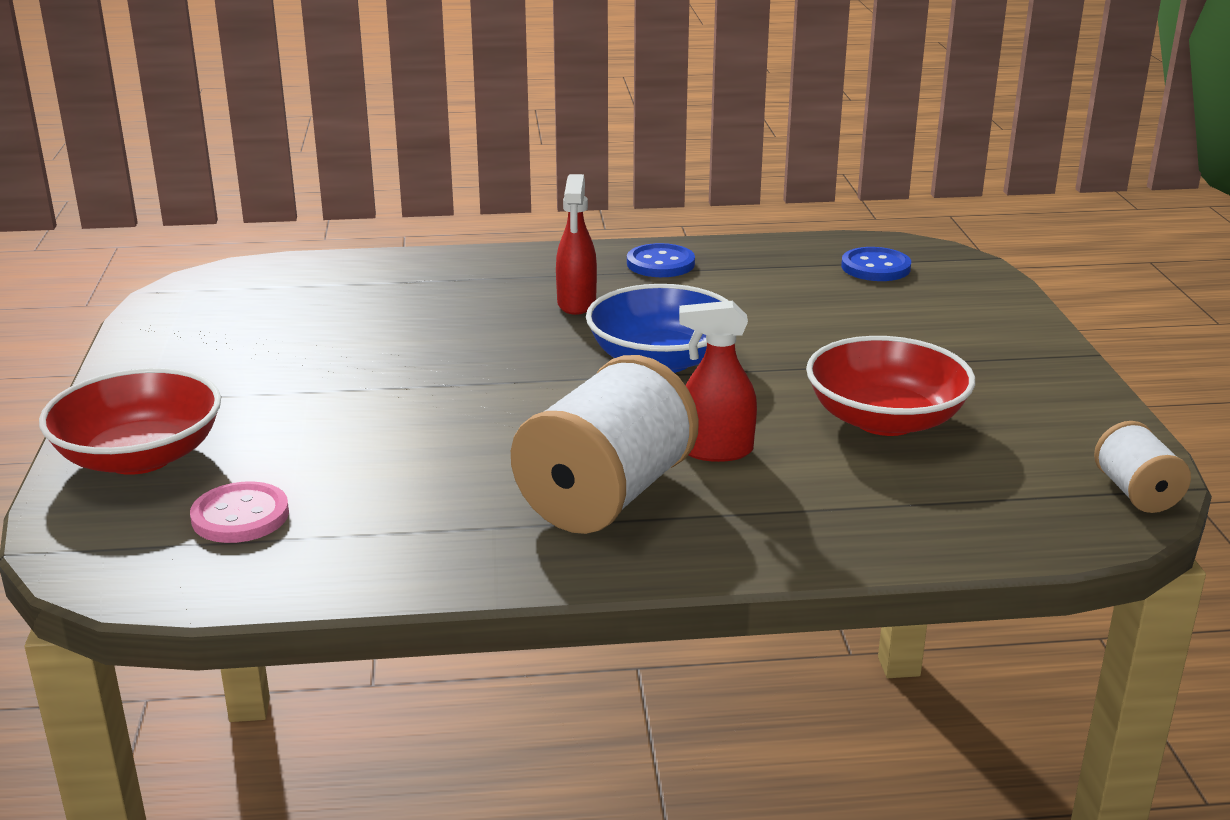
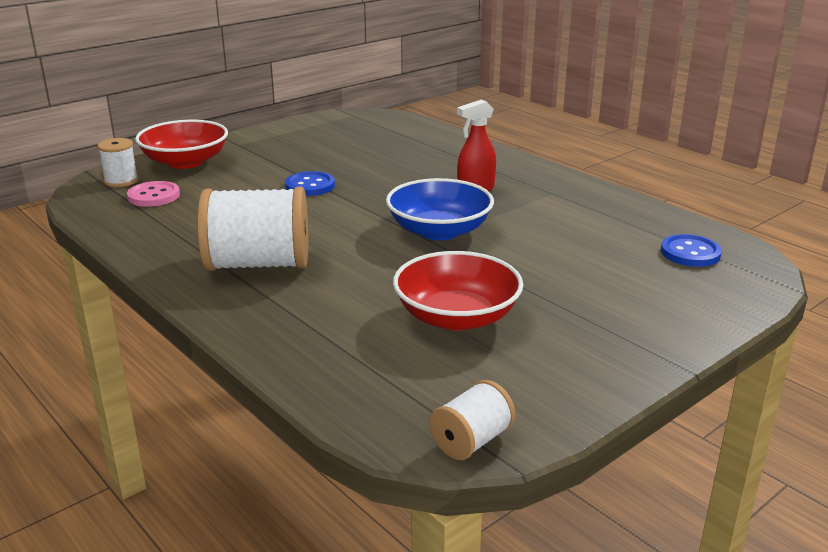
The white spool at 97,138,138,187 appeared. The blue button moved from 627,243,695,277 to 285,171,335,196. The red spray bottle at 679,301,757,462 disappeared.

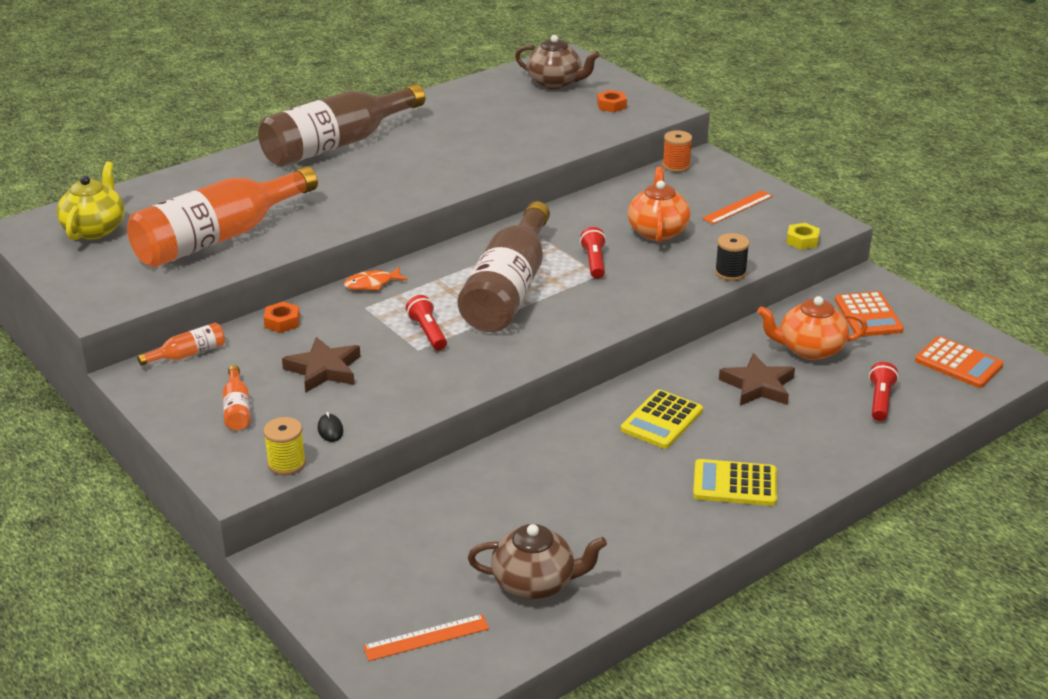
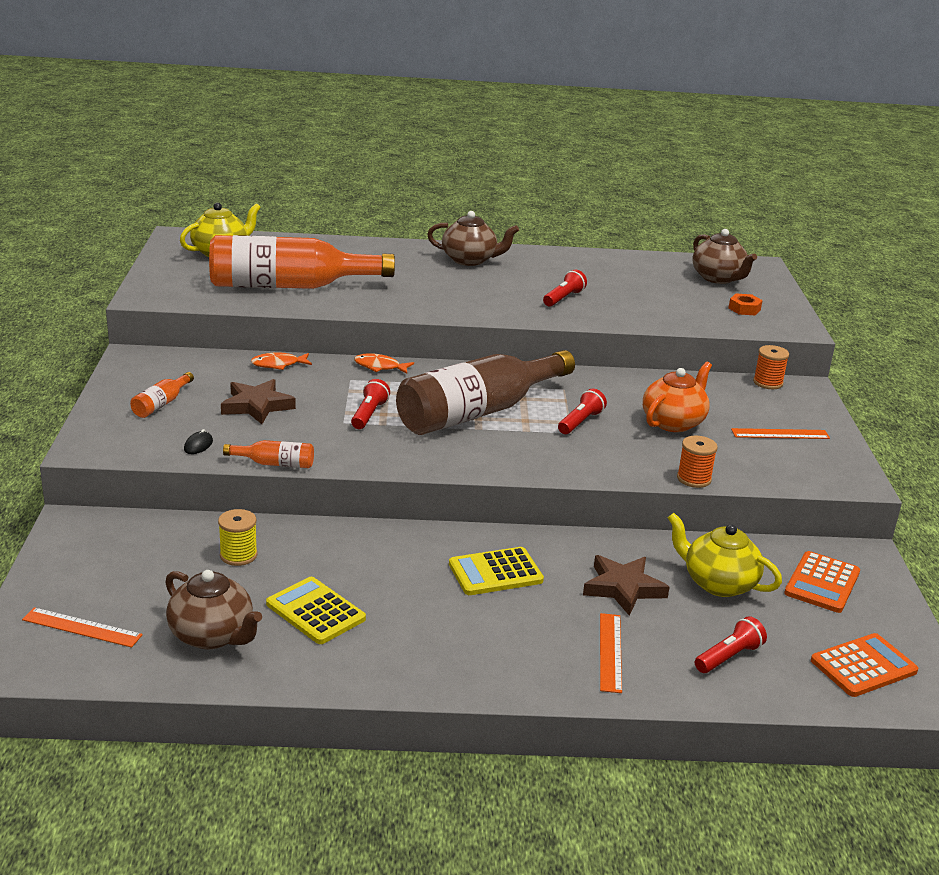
The yellow spool moved from 263,417,306,475 to 218,509,257,566. The orange bottle moved from 137,323,225,366 to 223,440,314,468. The orange nut at 264,302,300,333 was replaced by the orange fish at 251,352,312,370. The yellow calculator moved from 693,459,777,506 to 266,577,366,644. The brown bottle at 258,84,425,167 was replaced by the brown teapot at 427,211,519,266. The red flashlight at 543,270,587,307 appeared. The orange ruler at 600,613,622,693 appeared. The orange teapot at 757,296,868,360 became the yellow teapot at 668,513,782,597. The black spool at 715,233,749,281 became the orange spool at 677,436,718,488. The orange calculator at 915,336,1003,388 turned 105 degrees counterclockwise. The yellow nut at 786,223,820,250 disappeared.

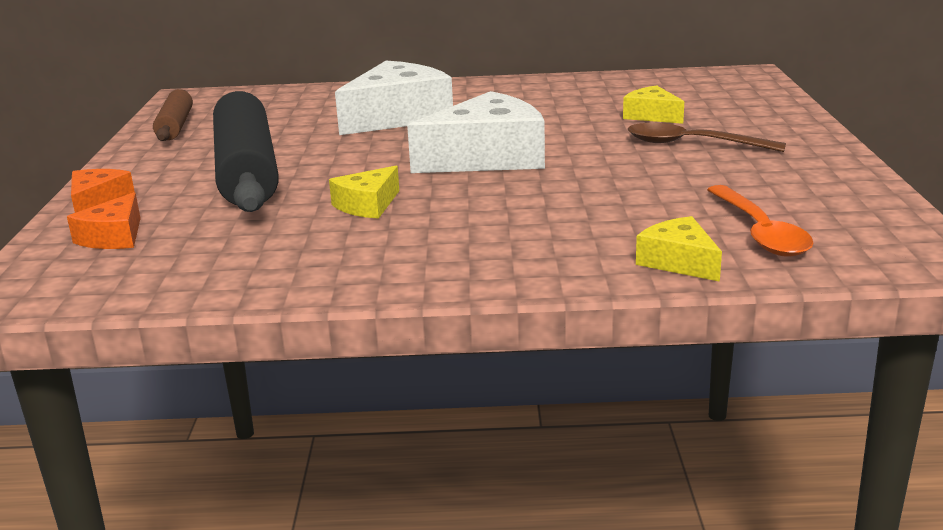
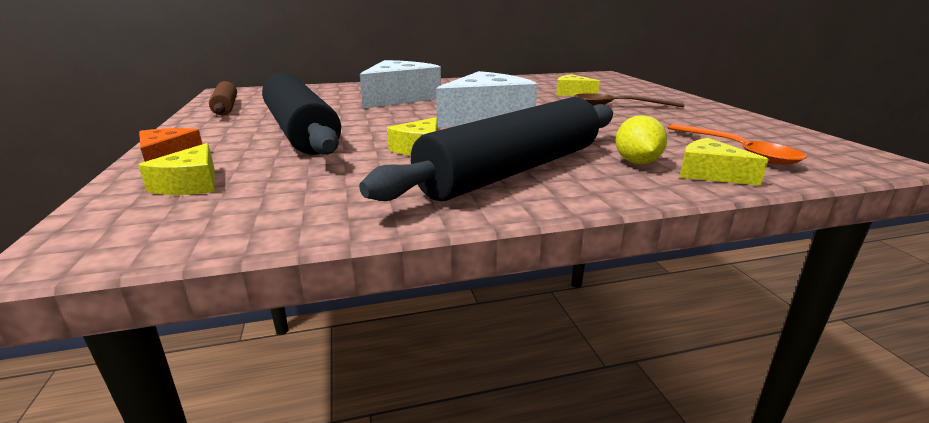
The orange cheese at 67,192,141,249 became the yellow cheese at 138,143,214,195. The black rolling pin at 359,97,613,201 appeared. The yellow lemon at 616,115,667,164 appeared.

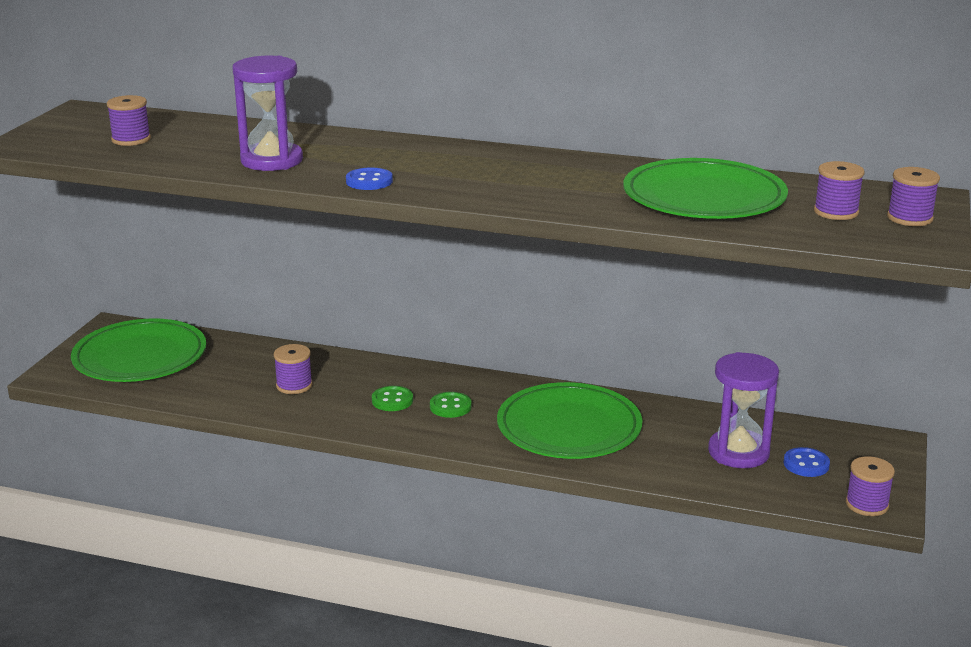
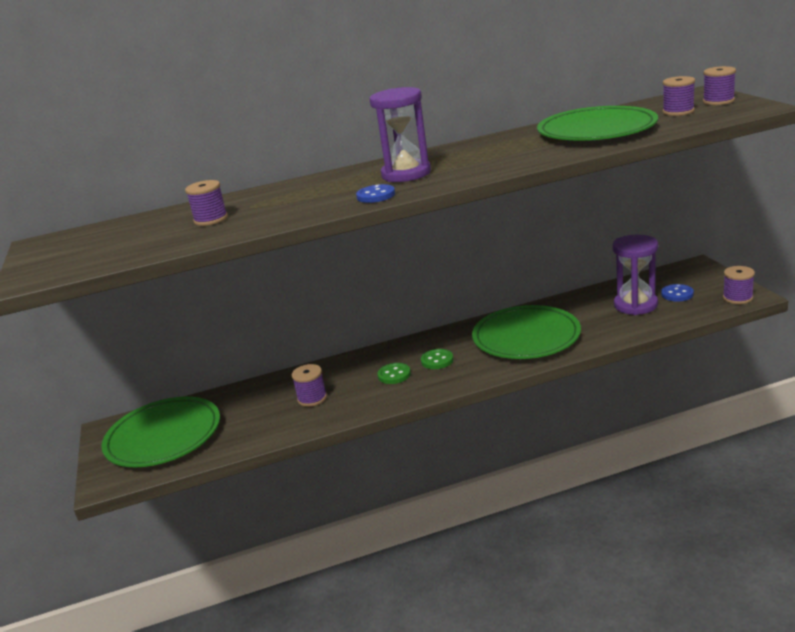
The purple spool moved from 107,95,151,146 to 185,180,228,226. The purple hourglass moved from 232,56,303,171 to 369,87,431,182.

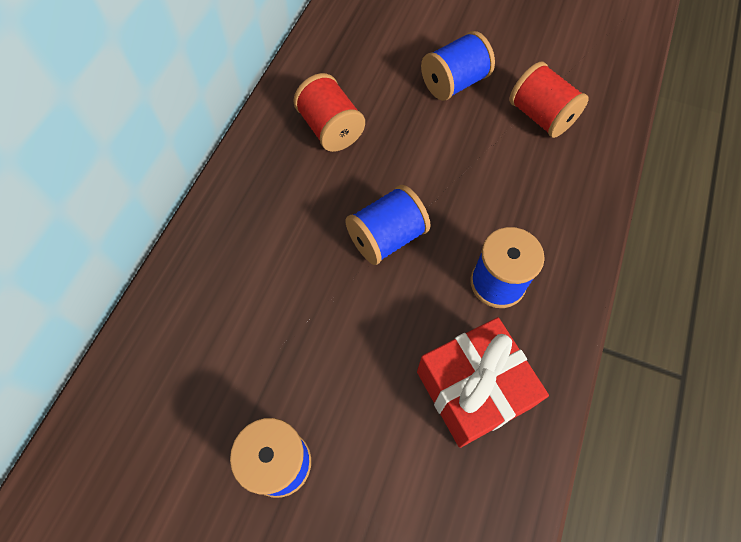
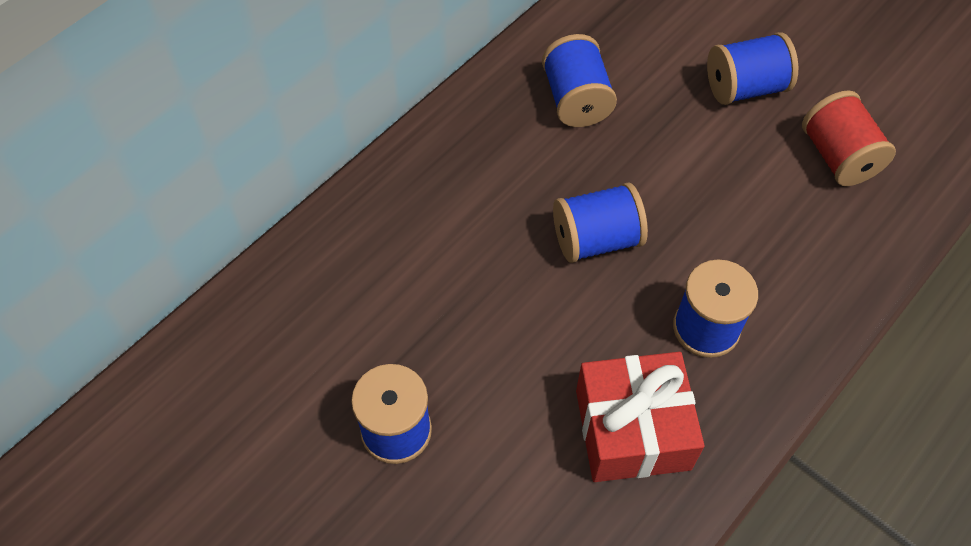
The red spool at 293,73,365,152 became the blue spool at 542,34,617,127.

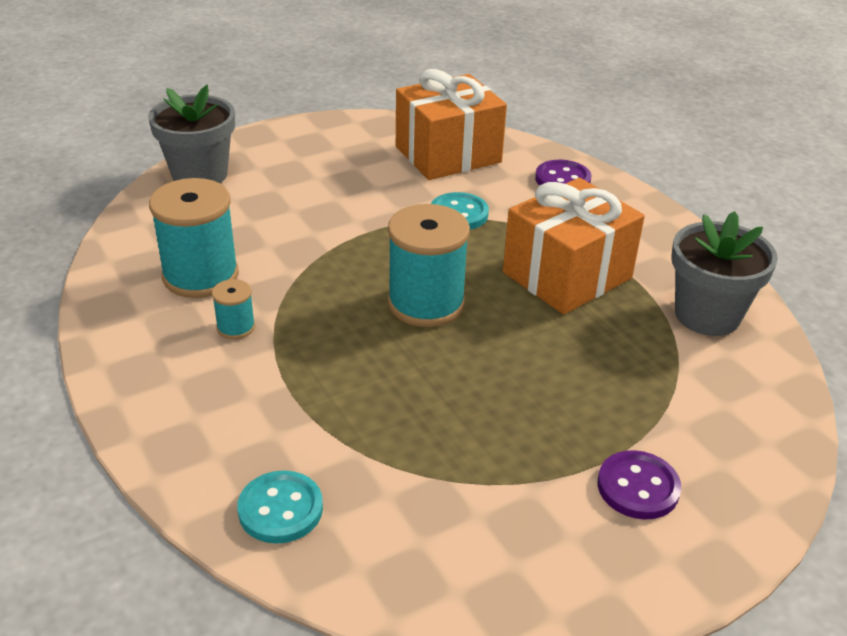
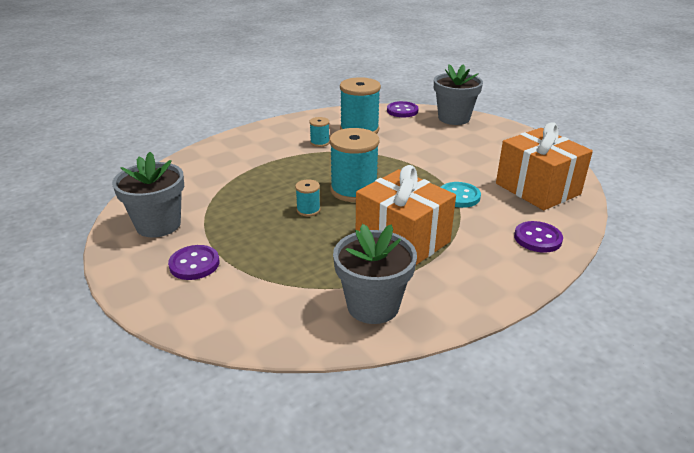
The grey flower pot at 112,152,184,238 appeared. The turquoise spool at 295,179,320,216 appeared. The purple button at 387,101,419,117 appeared. The turquoise button at 237,470,323,544 disappeared.

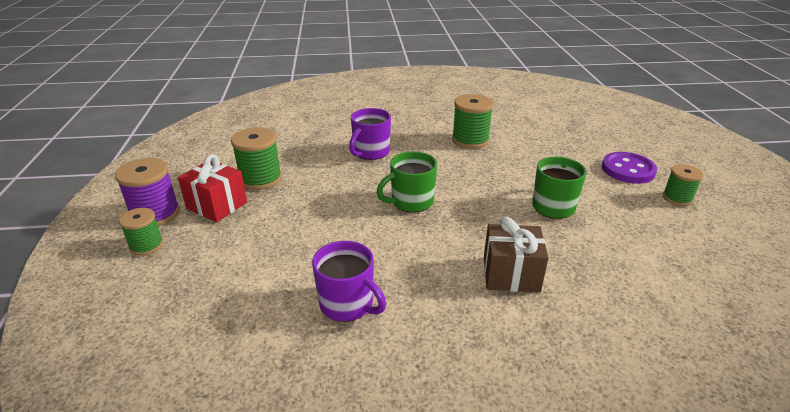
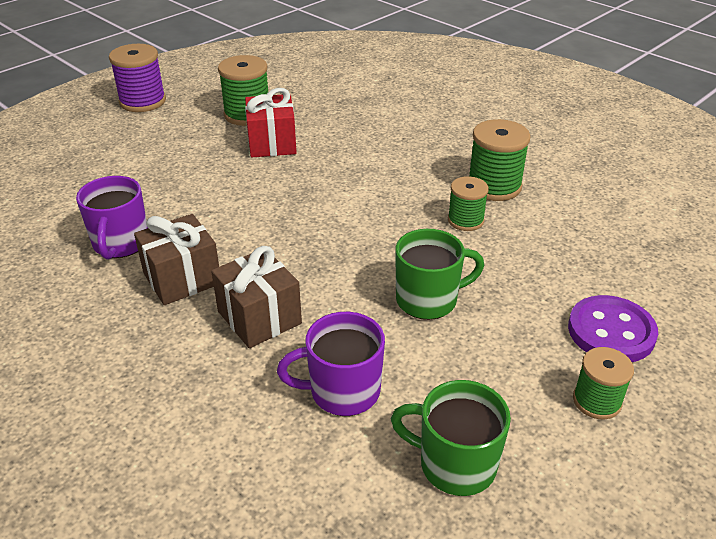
The brown gift at 134,214,219,305 appeared. The red gift moved from 178,154,247,222 to 245,88,297,157. The purple mug moved from 349,108,391,160 to 277,312,385,416. The green mug moved from 376,151,437,213 to 391,380,511,496. The green spool moved from 119,208,163,256 to 448,176,489,231.

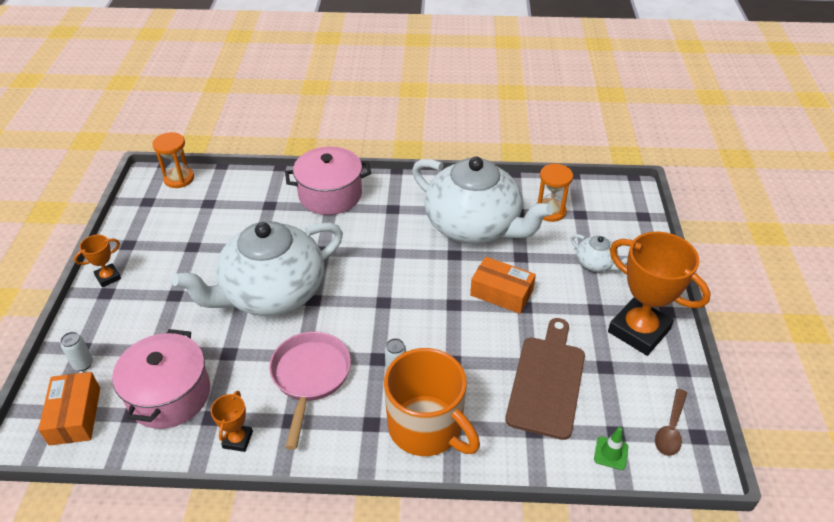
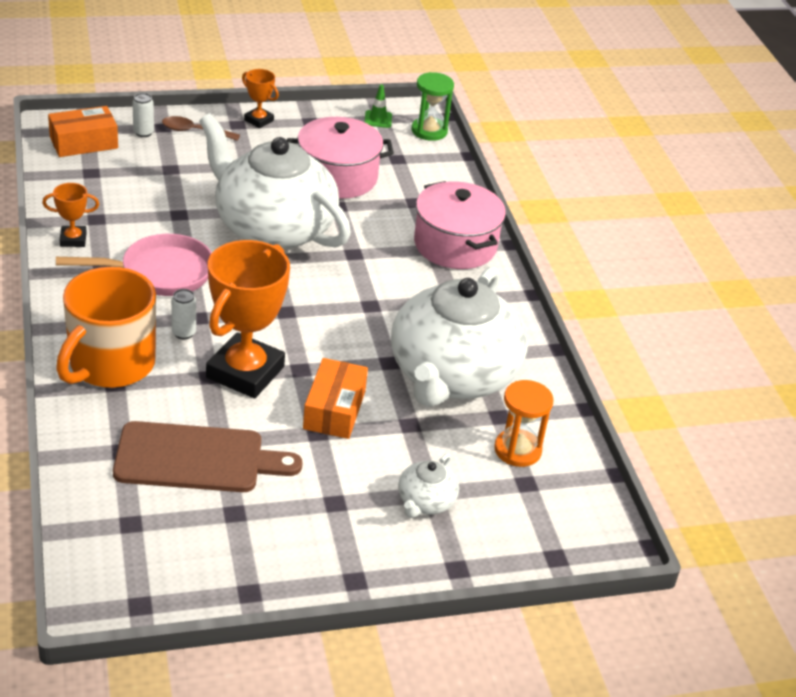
The brown spoon moved from 655,389,687,456 to 162,116,240,141. The orange trophy moved from 608,232,711,356 to 206,240,290,398. The pink pot moved from 112,329,210,429 to 287,117,394,199. The green traffic cone moved from 594,427,628,470 to 364,84,392,128. The orange hourglass at 152,132,194,188 became the green hourglass at 411,72,454,141.

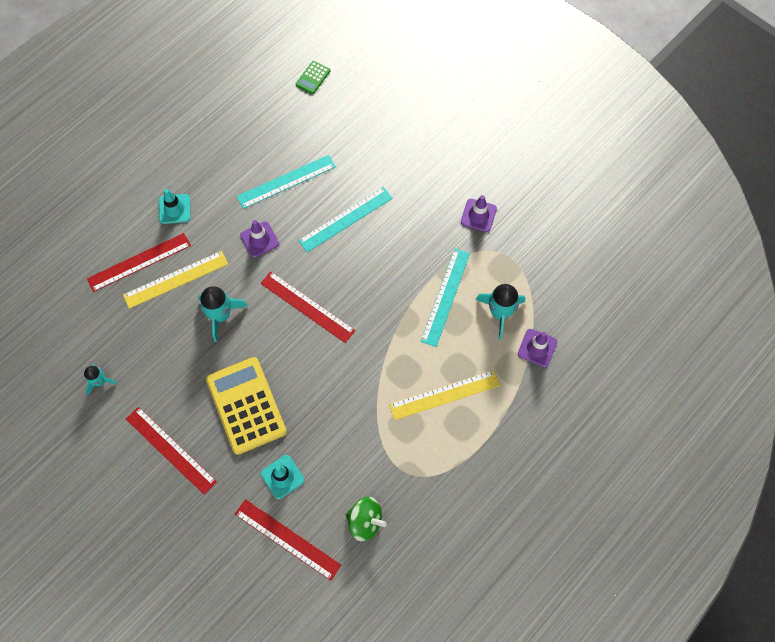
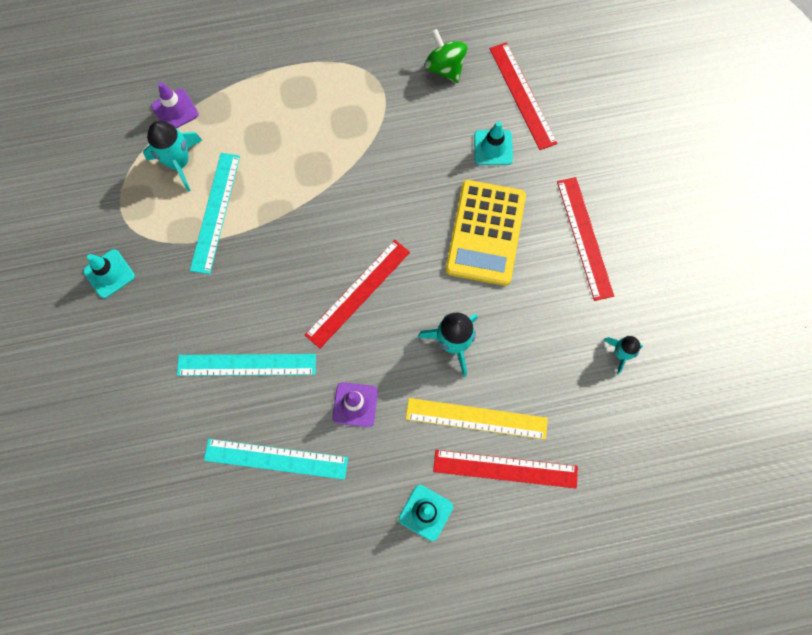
The purple traffic cone at 461,195,497,232 became the turquoise traffic cone at 83,249,135,298. The turquoise ruler at 421,248,470,347 turned 45 degrees counterclockwise. The red ruler at 260,271,356,343 turned 60 degrees clockwise. The green calculator at 296,61,331,94 disappeared. The yellow ruler at 389,370,500,420 disappeared.

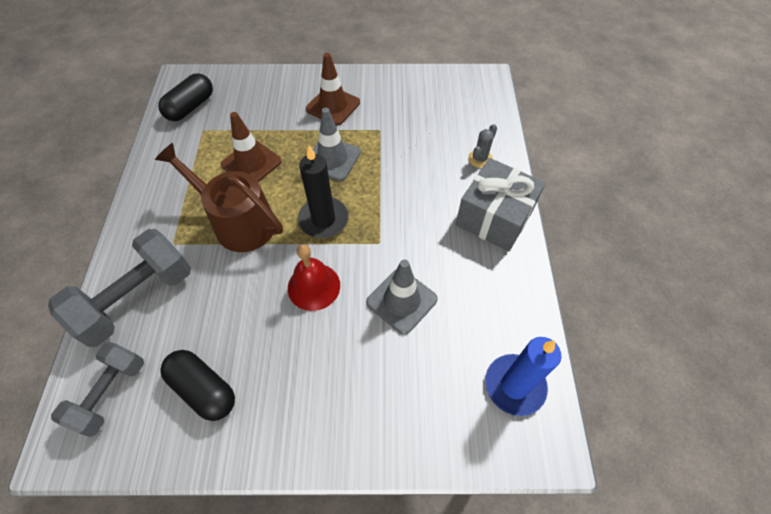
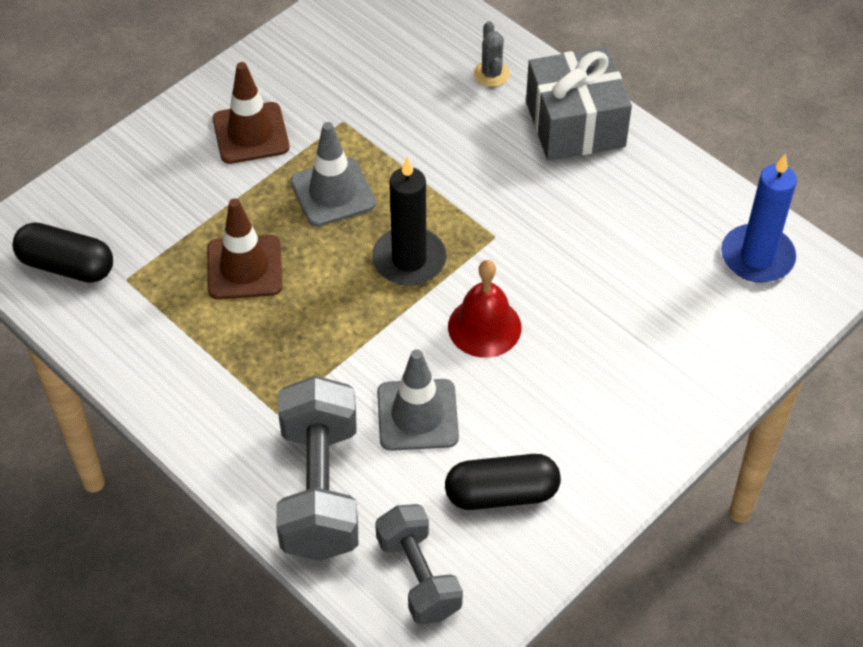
The black capsule at 158,73,213,121 turned 60 degrees counterclockwise. The grey traffic cone moved from 366,260,438,335 to 377,349,459,451. The brown watering can at 155,143,283,252 disappeared.

